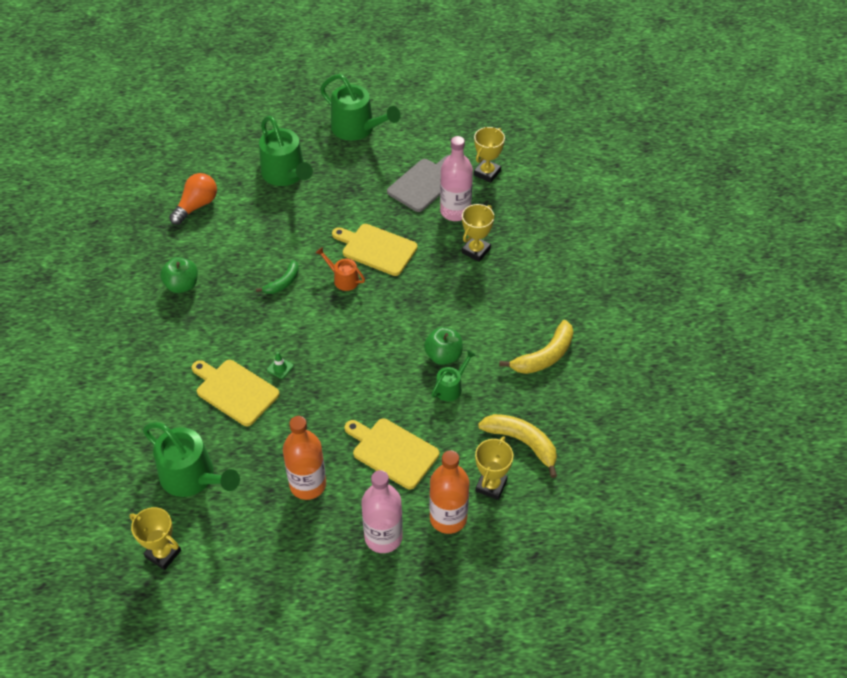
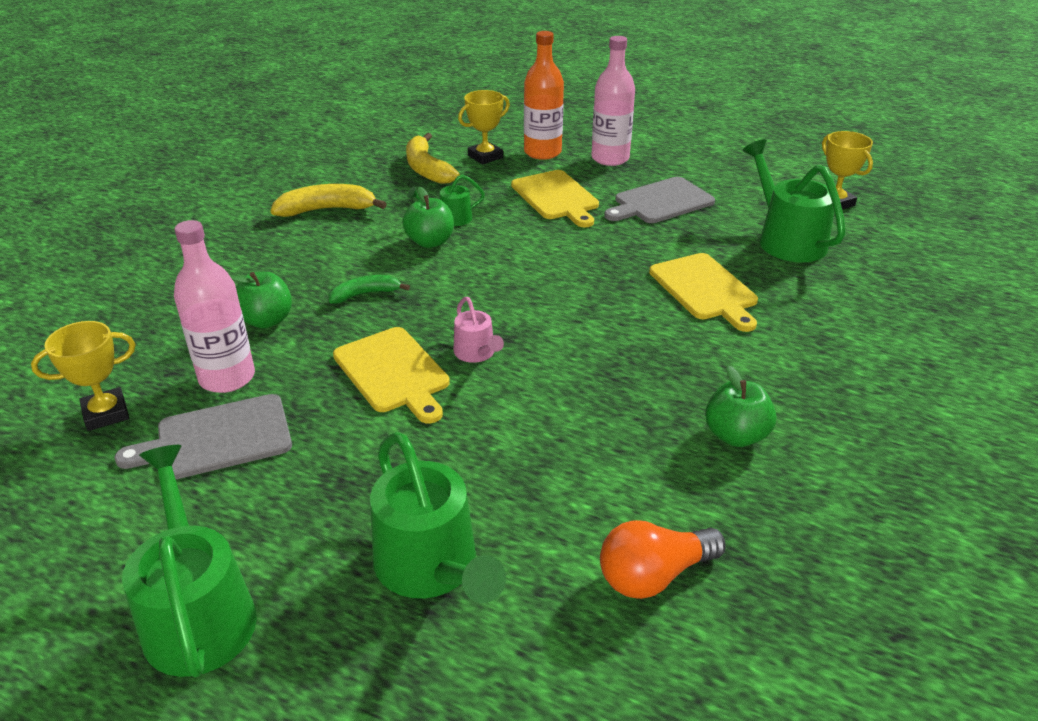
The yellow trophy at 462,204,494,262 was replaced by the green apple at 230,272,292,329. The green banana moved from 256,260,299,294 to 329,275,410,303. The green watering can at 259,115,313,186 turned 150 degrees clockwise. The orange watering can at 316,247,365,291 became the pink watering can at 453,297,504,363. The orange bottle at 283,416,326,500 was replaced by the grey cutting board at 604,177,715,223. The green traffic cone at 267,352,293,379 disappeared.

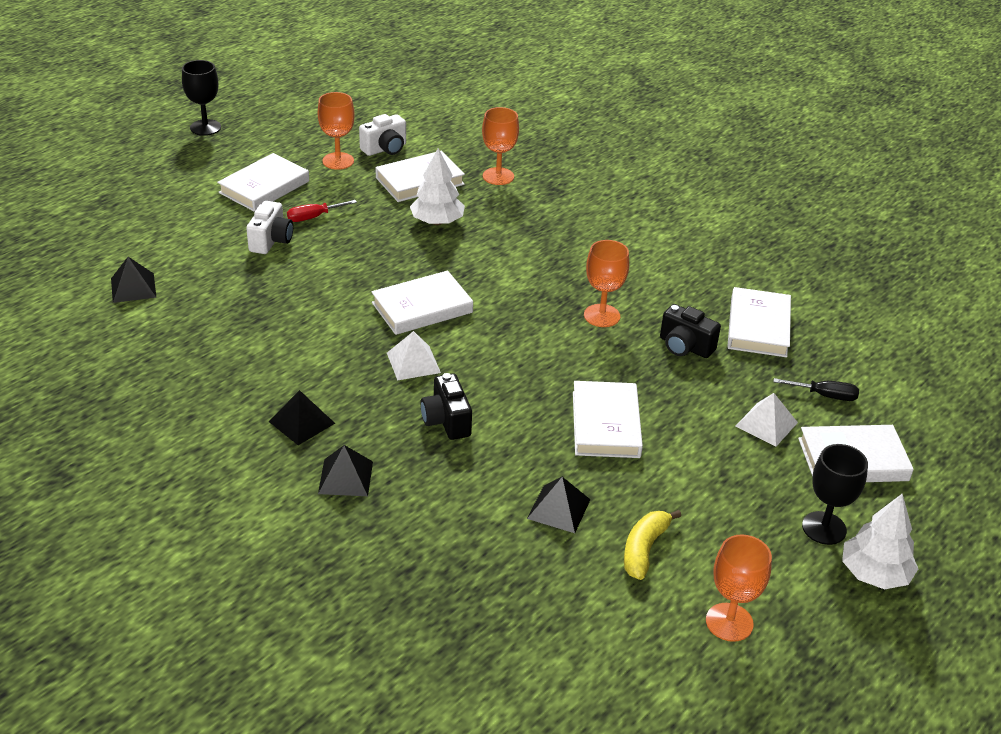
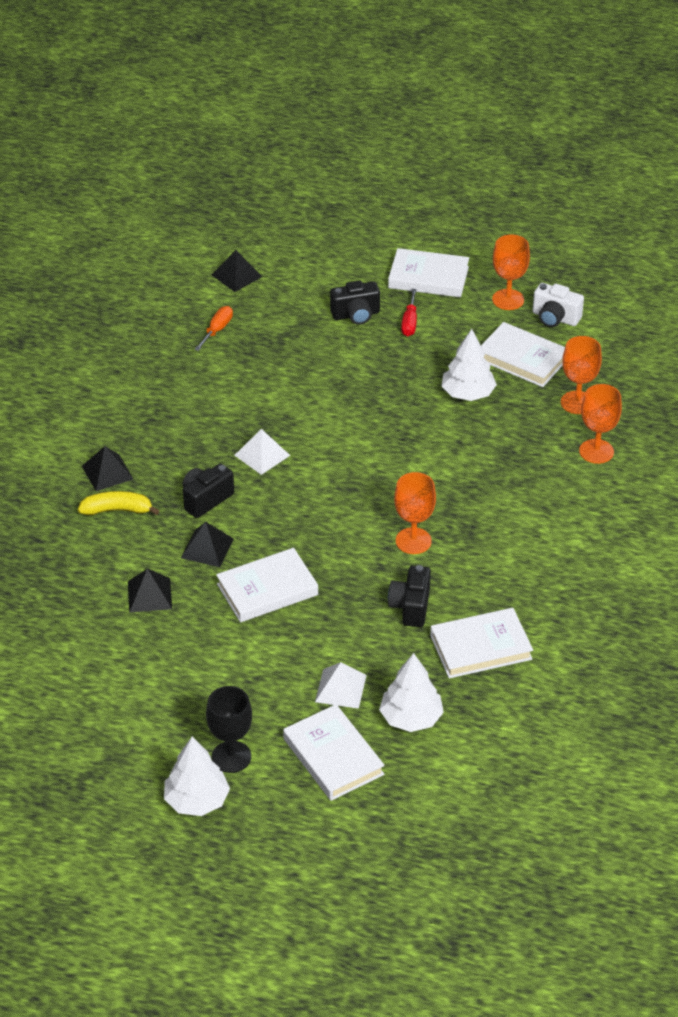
The yellow banana moved from 624,510,681,580 to 78,491,160,515. The black pyramid moved from 269,390,335,445 to 181,522,234,567. The orange screwdriver at 194,306,233,351 appeared. The white camera at 246,201,293,254 became the black camera at 330,281,380,325. The black screwdriver at 774,378,859,401 was replaced by the white tree at 379,653,444,732. The red screwdriver at 287,200,357,222 turned 120 degrees counterclockwise. The orange goblet moved from 706,534,772,642 to 579,384,622,464. The black goblet at 182,60,221,136 disappeared. The white book at 371,271,473,335 disappeared.

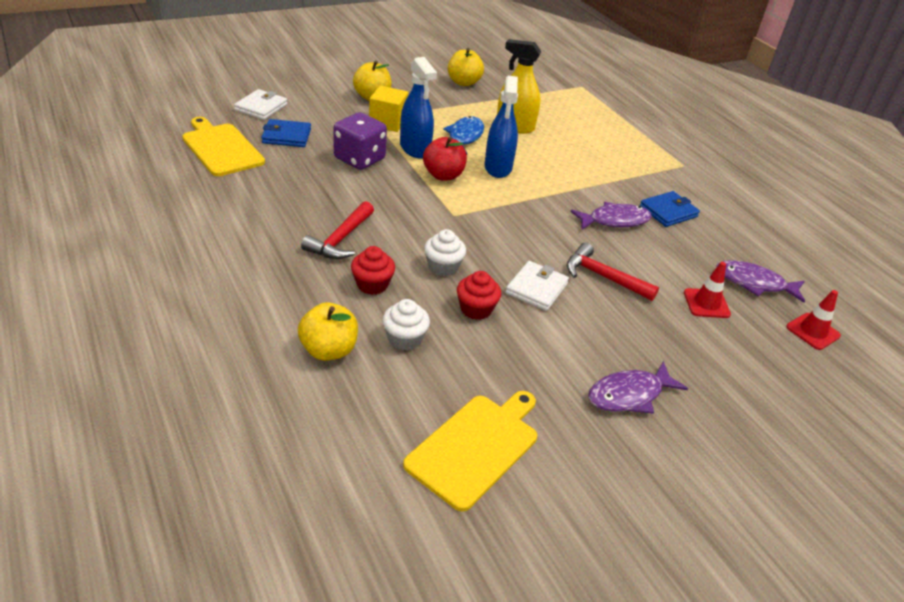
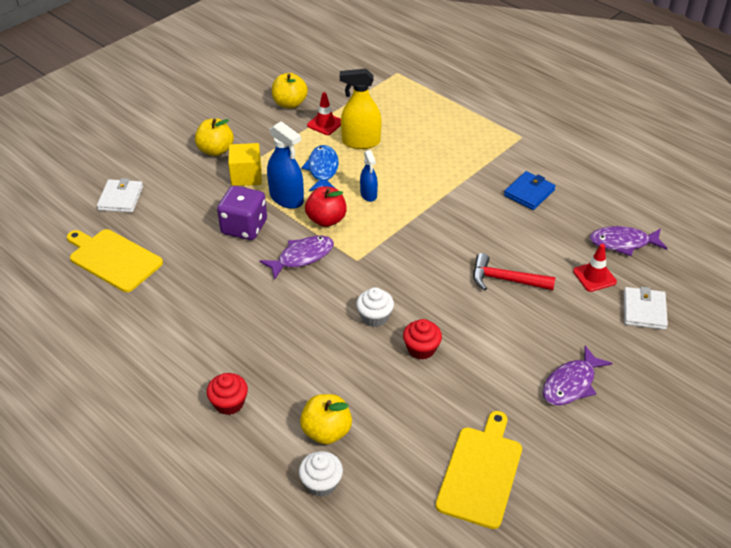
The red cupcake moved from 351,246,395,295 to 207,373,248,415. The purple fish moved from 570,202,652,230 to 260,236,334,280. The white cupcake moved from 382,299,430,350 to 299,451,343,497. The red traffic cone moved from 786,290,841,350 to 307,92,341,135. The blue spray bottle at 485,76,518,178 changed to 0.60 times the size. The white wallet moved from 506,261,569,311 to 624,286,668,330. The blue wallet at 261,119,311,147 disappeared. The red hammer at 301,201,374,259 disappeared.

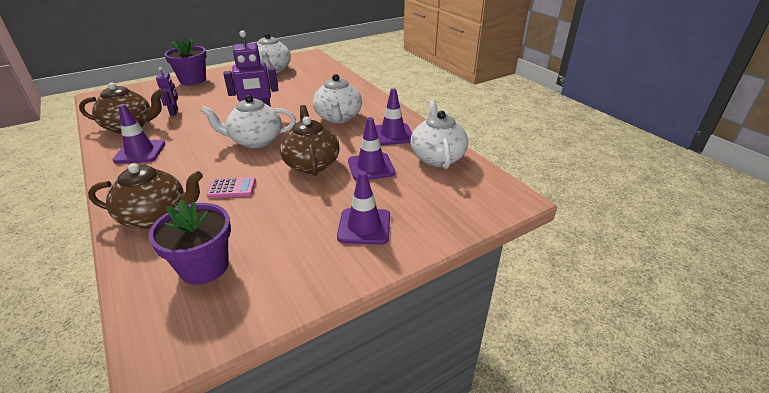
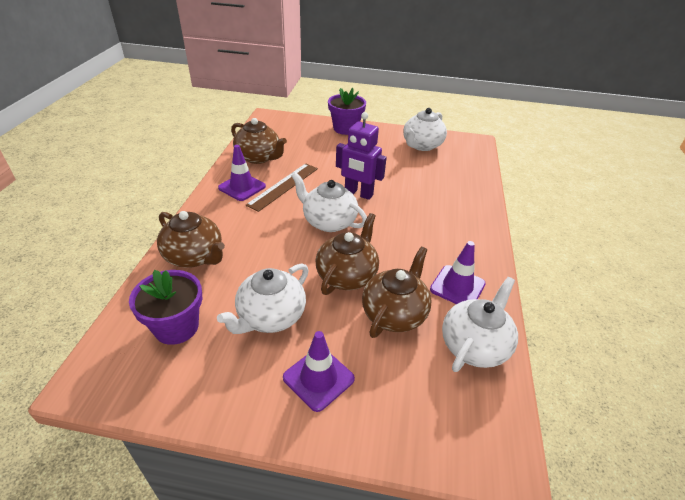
The white teapot moved from 313,74,362,123 to 217,263,309,334. The brown ruler at 245,163,318,212 appeared. The purple traffic cone at 348,117,395,181 was replaced by the brown teapot at 362,247,432,338. The purple robot at 156,67,178,116 disappeared. The pink calculator at 206,177,256,198 disappeared.

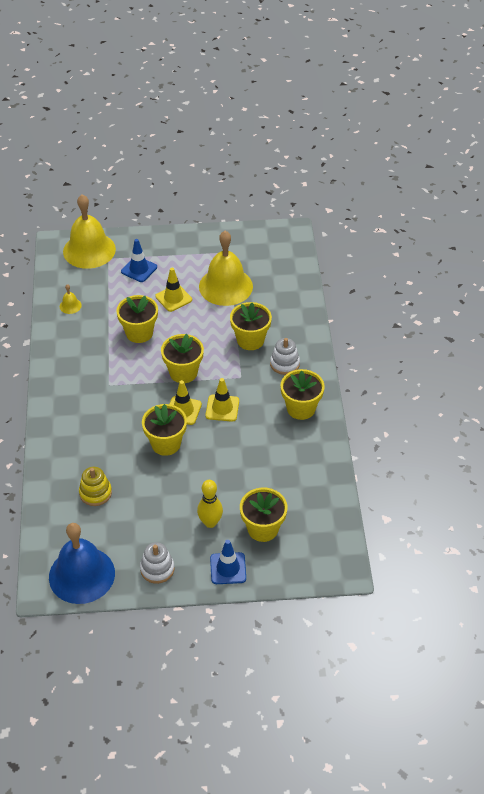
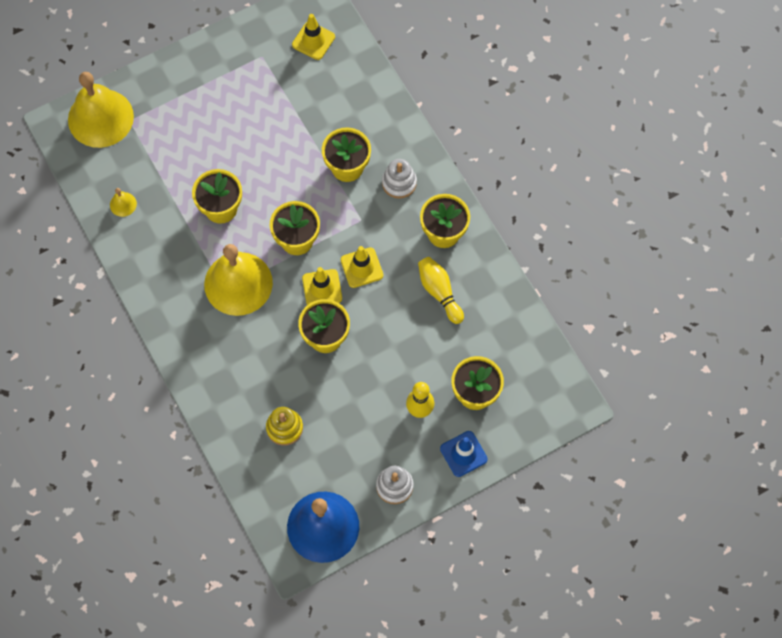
The yellow bell moved from 199,231,253,306 to 204,244,273,316. The yellow traffic cone moved from 155,268,192,312 to 292,14,335,60. The yellow bowling pin at 418,257,464,324 appeared. The blue traffic cone at 121,239,157,282 disappeared.

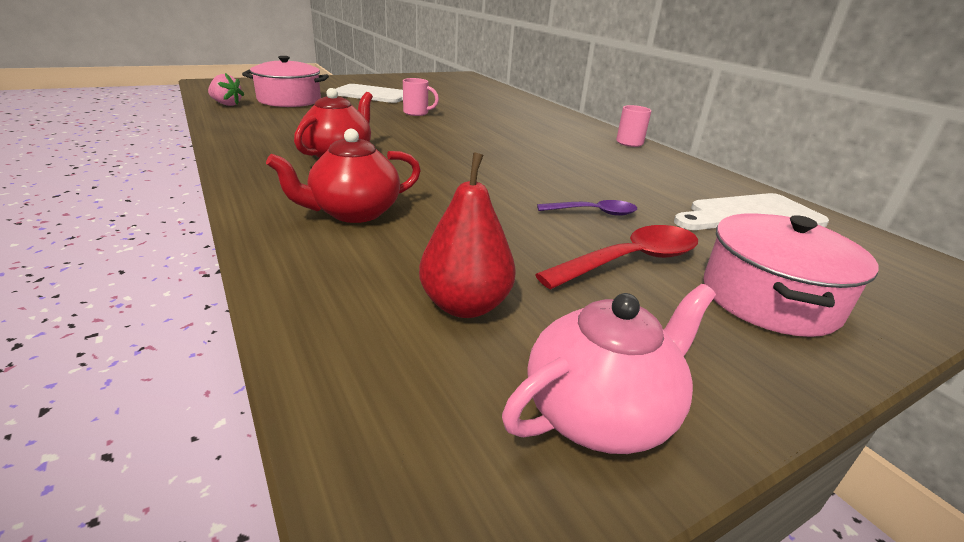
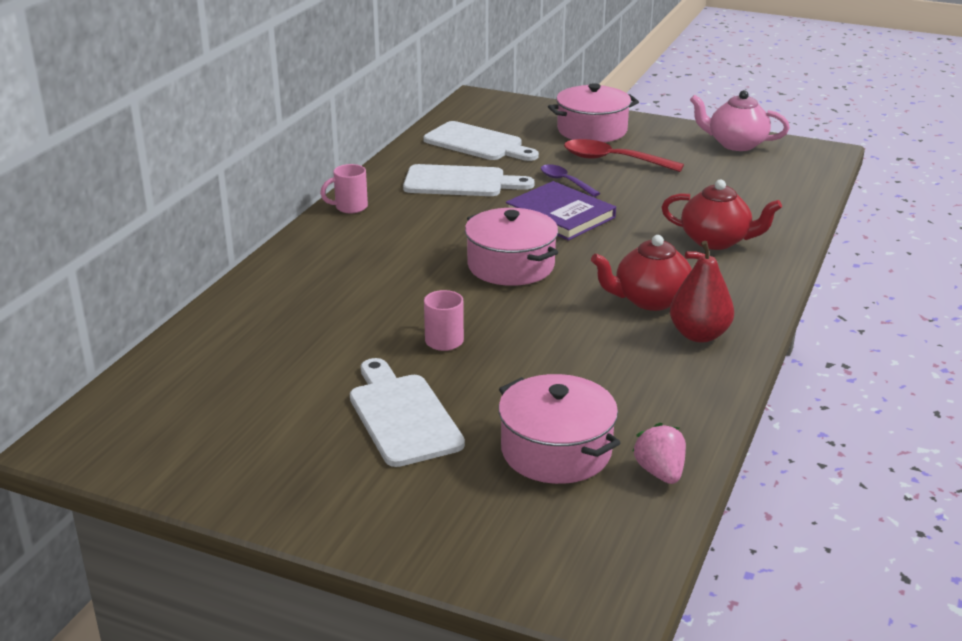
The white cutting board at 403,164,535,196 appeared. The pink pot at 465,208,558,286 appeared. The purple book at 506,181,616,241 appeared. The red pear moved from 419,152,516,318 to 670,241,734,343.

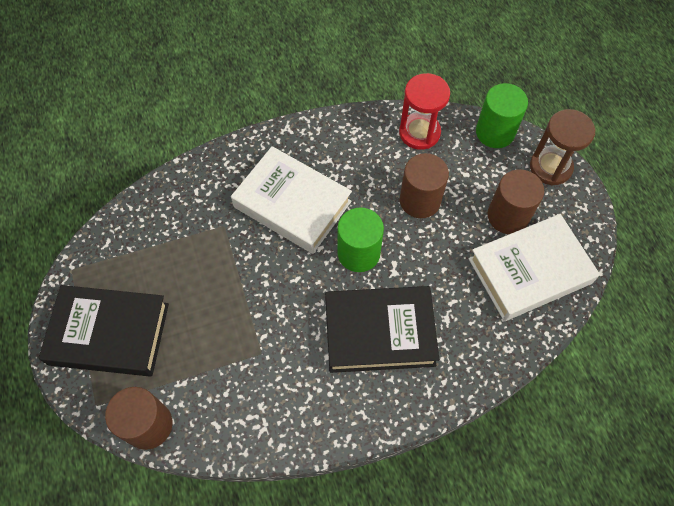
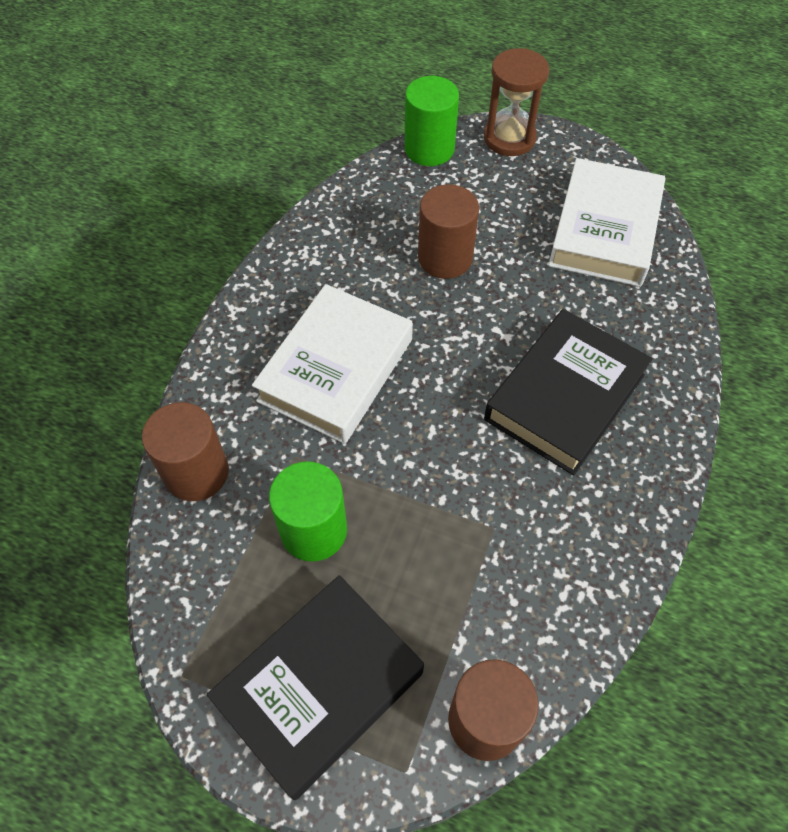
The brown cylinder moved from 487,169,544,234 to 142,402,229,501. The white book at 231,146,352,254 turned 45 degrees counterclockwise. The green cylinder moved from 337,207,384,272 to 269,461,347,562. The red hourglass at 399,73,450,150 disappeared.

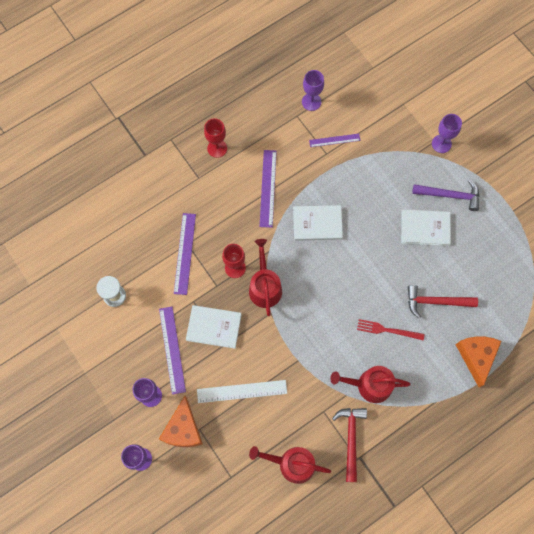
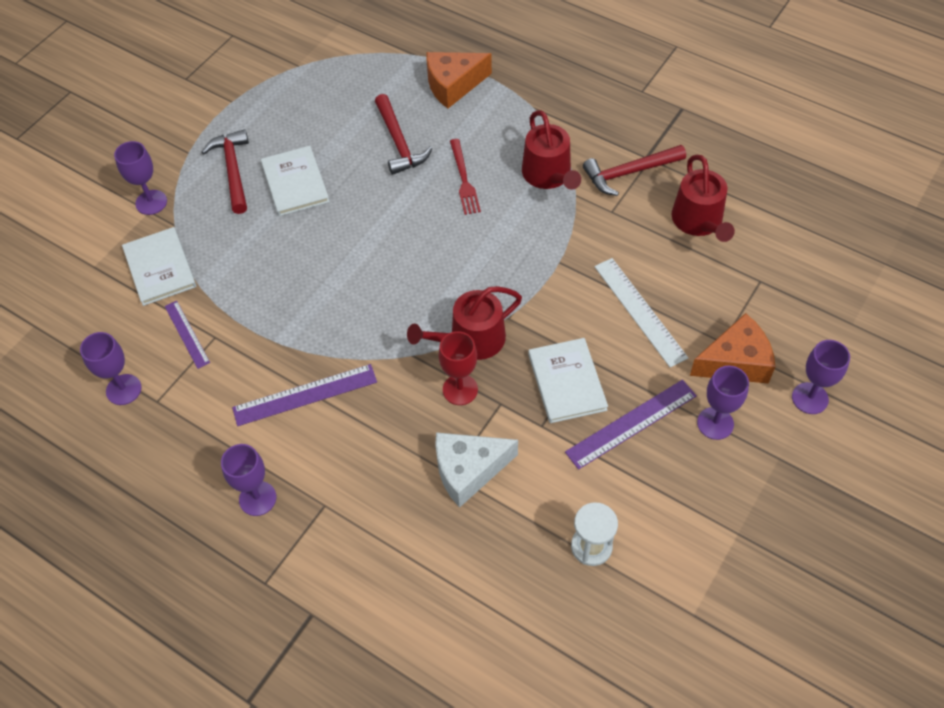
The white book moved from 293,205,343,241 to 122,227,196,306. The purple hammer at 412,180,479,211 became the red hammer at 202,129,249,214. The red goblet at 204,118,227,158 became the purple goblet at 221,444,276,516. The purple ruler at 174,213,196,295 was replaced by the white cheese at 435,432,518,508.

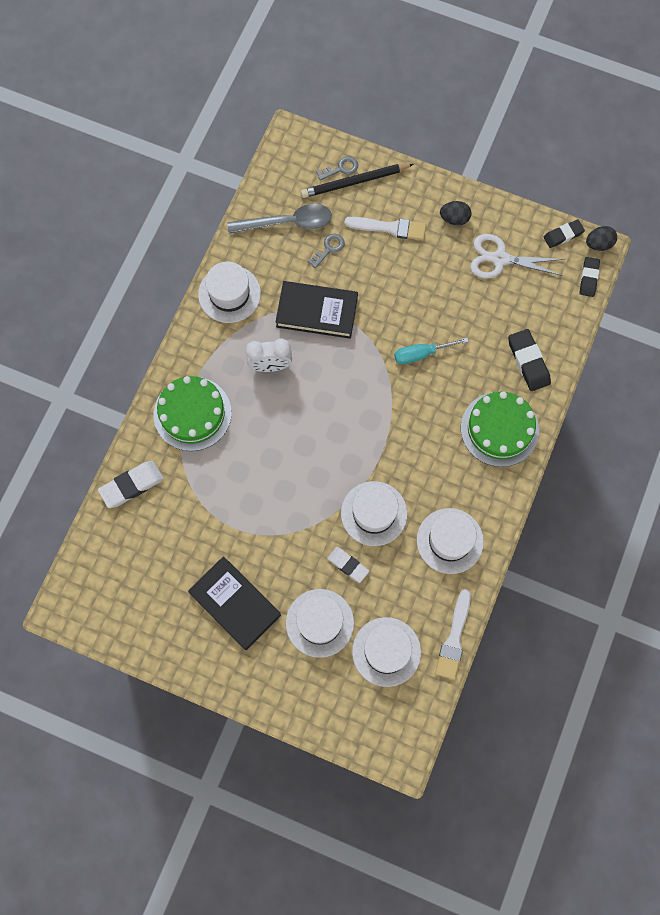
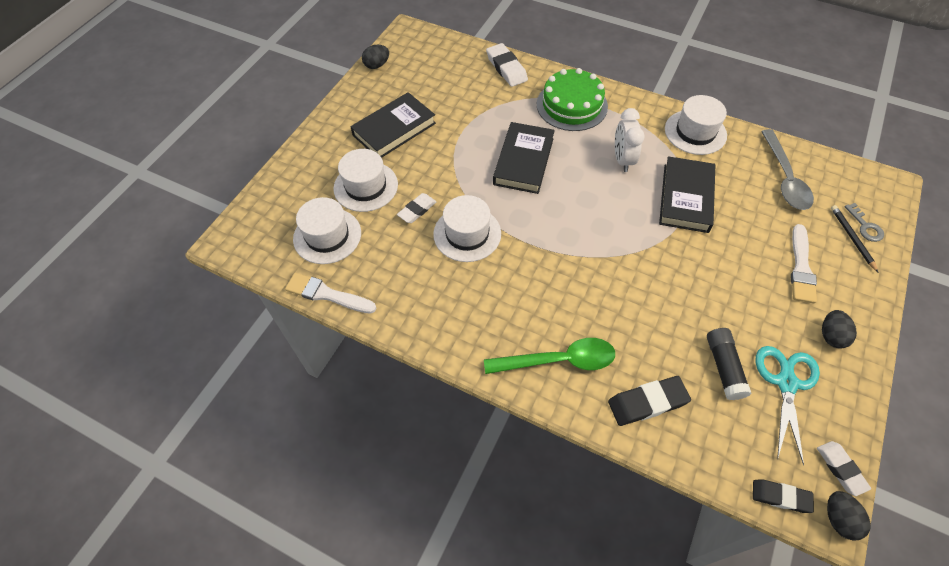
The black egg at 362,45,389,69 appeared. The green cake at 461,391,539,467 was replaced by the green spoon at 484,338,615,374. The black book at 493,122,555,194 appeared. The black glue stick at 707,328,752,400 appeared. The white scissors at 470,234,565,279 became the turquoise scissors at 755,346,820,465. The black eraser at 544,220,585,248 became the white eraser at 817,441,871,496. The black pencil at 301,164,414,198 changed to 0.62 times the size. The grey key at 308,234,345,268 disappeared. The turquoise screwdriver at 394,338,469,364 disappeared. The white hat at 417,508,484,574 disappeared.

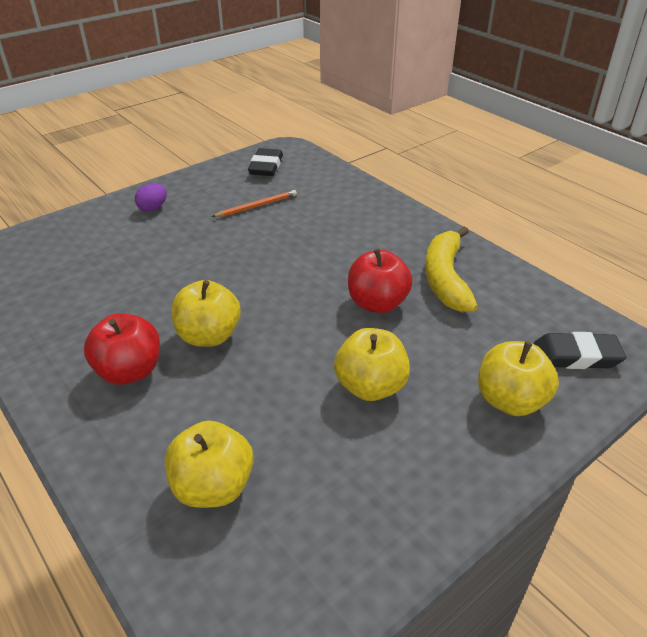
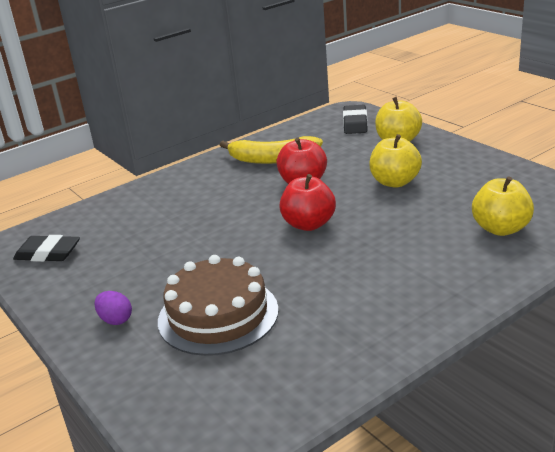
The brown cake at 158,255,279,356 appeared. The red apple moved from 84,313,160,385 to 279,174,336,231. The yellow apple at 171,280,241,347 disappeared. The orange pencil at 212,190,297,217 disappeared.

